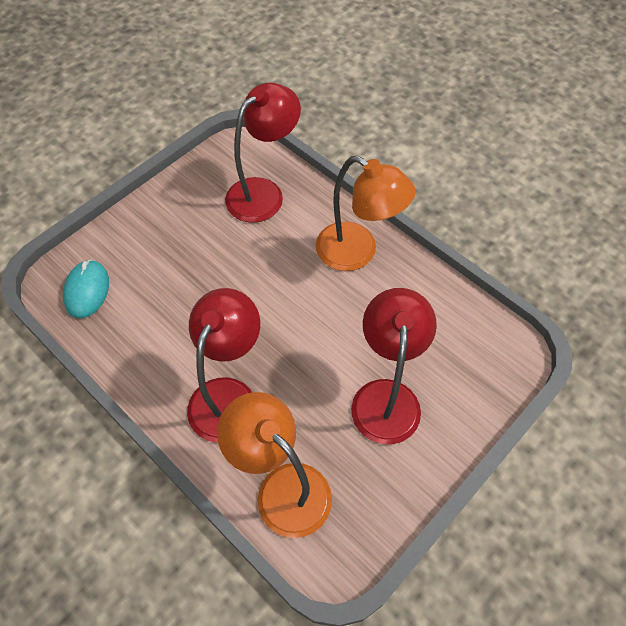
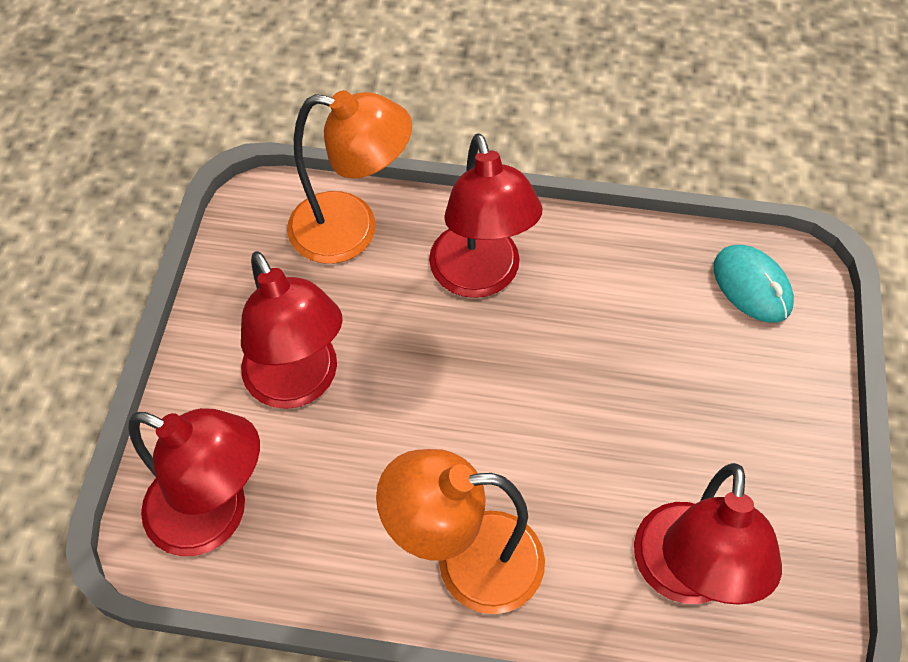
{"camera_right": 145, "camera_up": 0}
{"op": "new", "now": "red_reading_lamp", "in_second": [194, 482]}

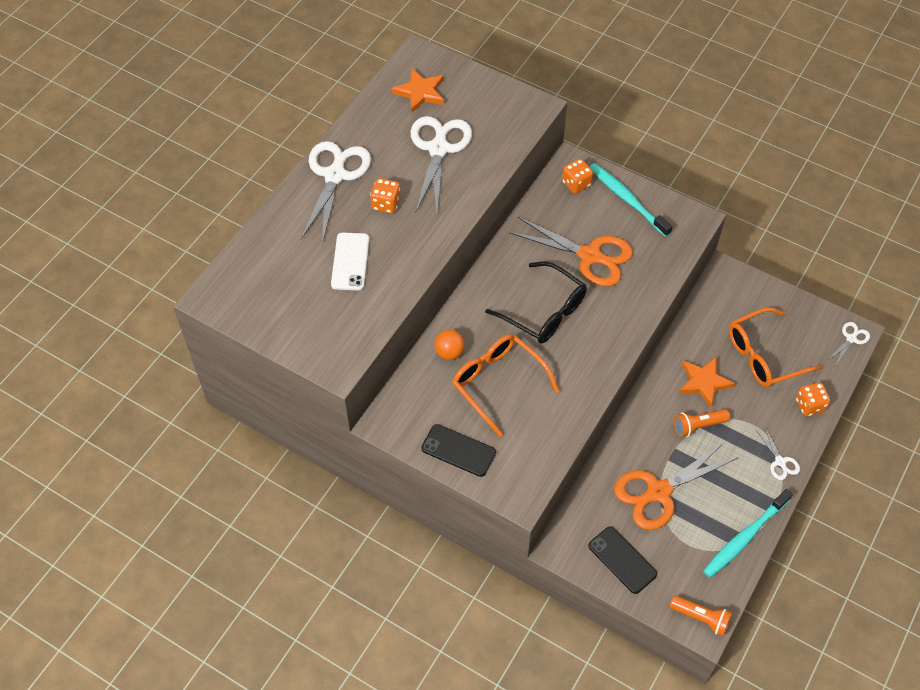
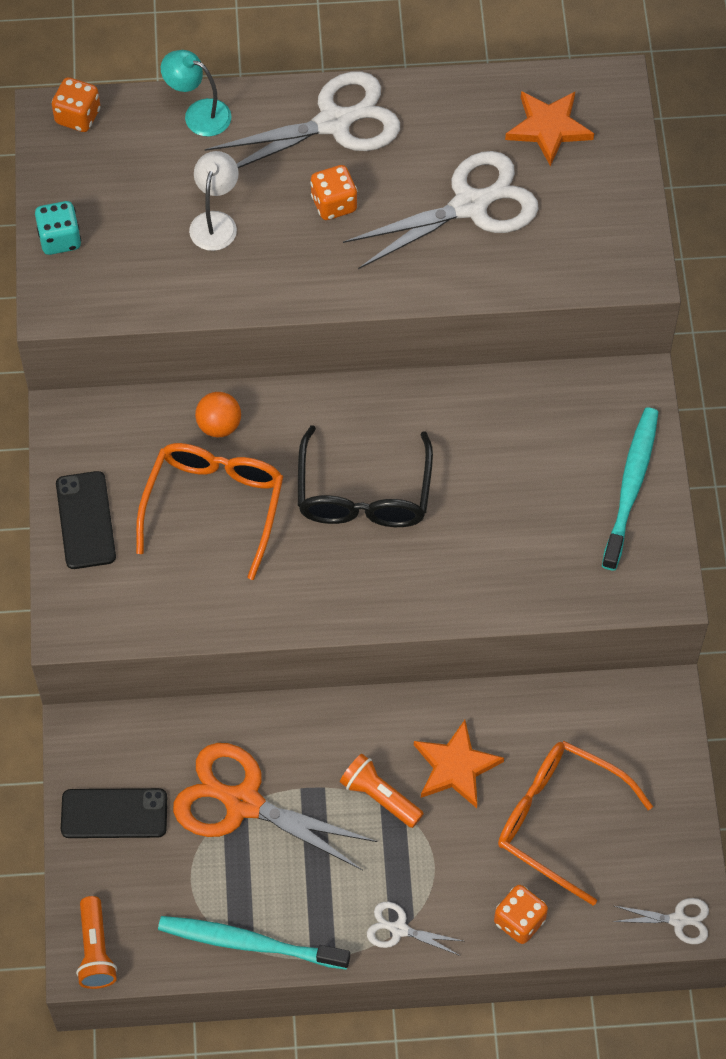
{"camera_right": 55, "camera_up": 5}
{"op": "shifted", "was": "orange_die", "in_first": [577, 176], "in_second": [76, 104]}
{"op": "gone", "was": "orange_pair_of_scissors", "in_first": [571, 252]}
{"op": "swapped", "was": "snow-white_mobile_phone", "now": "snow-white_reading_lamp", "in_first": [350, 262], "in_second": [214, 201]}
{"op": "rotated", "was": "snow-white_pair_of_scissors", "in_first": [778, 453], "in_second": [415, 929], "clockwise": 75}
{"op": "rotated", "was": "black_mobile_phone", "in_first": [622, 560], "in_second": [114, 813], "clockwise": 75}
{"op": "new", "now": "teal_reading_lamp", "in_second": [196, 93]}
{"op": "new", "now": "teal_die", "in_second": [58, 228]}

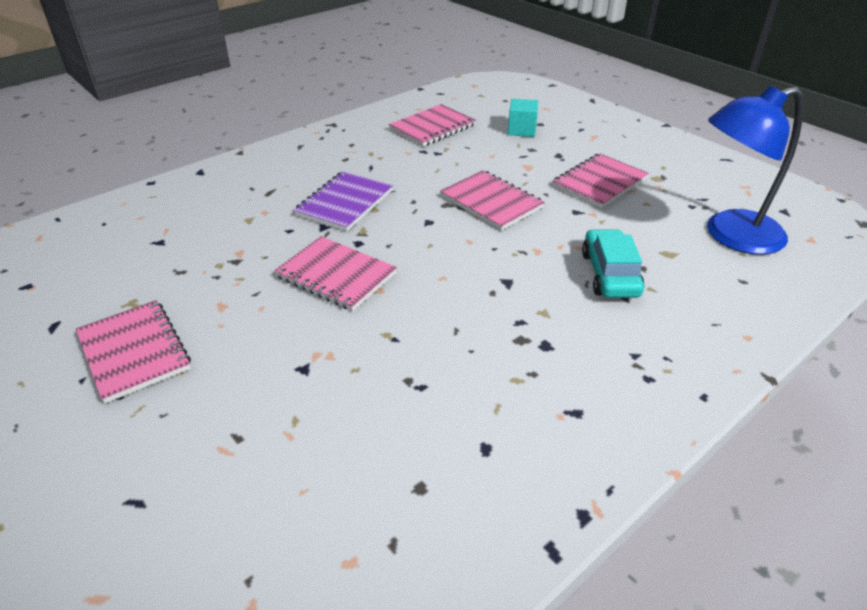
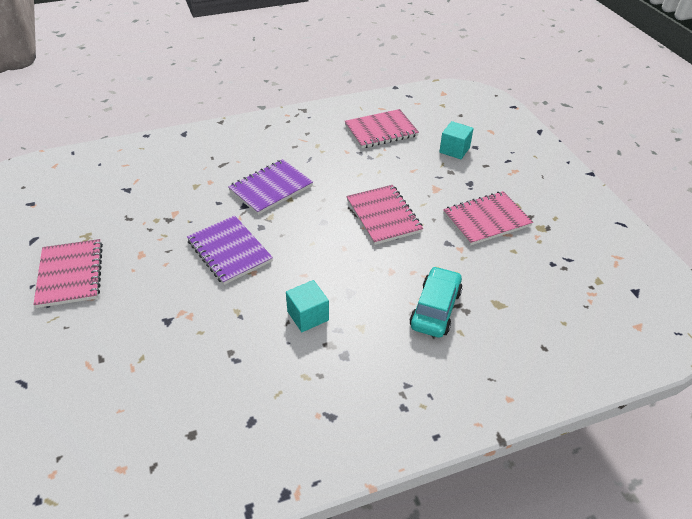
{"camera_right": 20, "camera_up": 5}
{"op": "gone", "was": "cobalt_reading_lamp", "in_first": [755, 170]}
{"op": "repainted", "was": "pink_notebook", "now": "purple_notebook", "in_first": [335, 273], "in_second": [230, 250]}
{"op": "new", "now": "teal_cube", "in_second": [307, 306]}

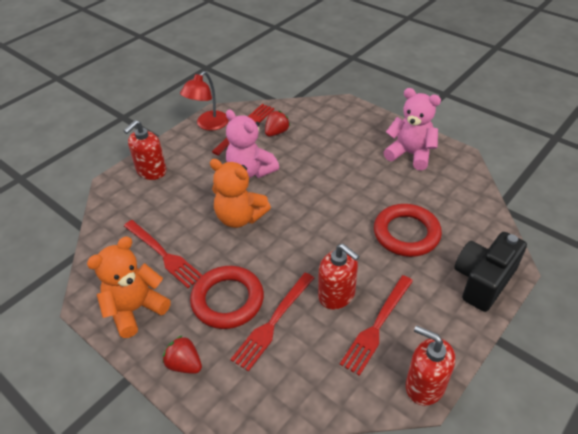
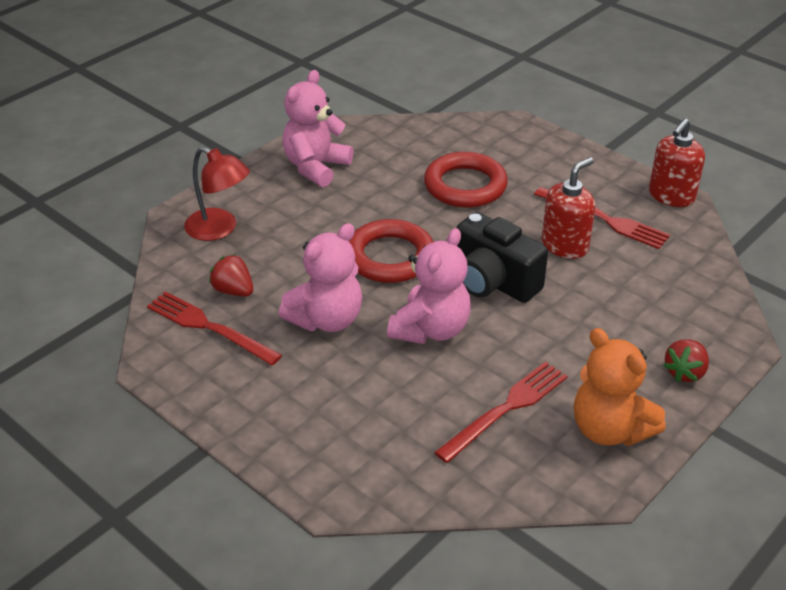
{"camera_right": -90, "camera_up": -5}
{"op": "shifted", "was": "red_reading_lamp", "in_first": [204, 101], "in_second": [217, 194]}
{"op": "gone", "was": "red_soap_pump", "in_first": [145, 150]}
{"op": "repainted", "was": "orange_teddy", "now": "pink_teddy", "in_first": [240, 193], "in_second": [429, 286]}
{"op": "shifted", "was": "black_compact_camera", "in_first": [490, 272], "in_second": [502, 257]}
{"op": "shifted", "was": "red_torus", "in_first": [227, 297], "in_second": [391, 251]}
{"op": "gone", "was": "red_table_fork", "in_first": [272, 322]}

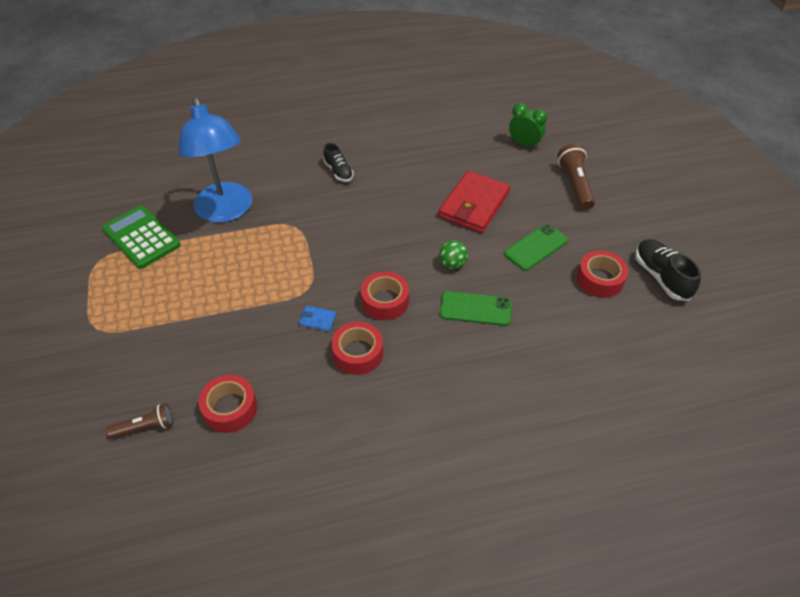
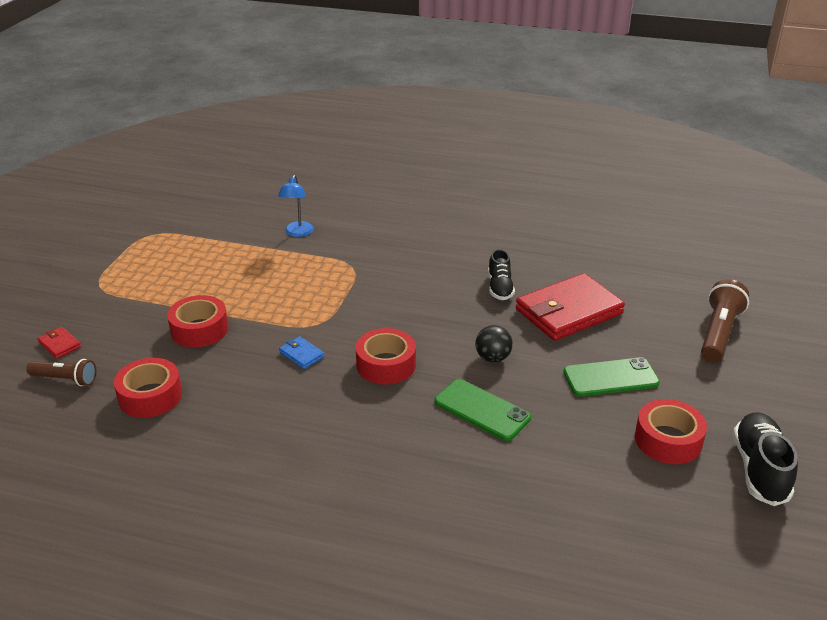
{"camera_right": 30, "camera_up": -15}
{"op": "scaled", "was": "cobalt_reading_lamp", "in_first": [215, 160], "in_second": [296, 206], "ratio": 0.43}
{"op": "gone", "was": "green_clock", "in_first": [528, 126]}
{"op": "shifted", "was": "black_shoe", "in_first": [338, 162], "in_second": [501, 274]}
{"op": "gone", "was": "green_adding_machine", "in_first": [141, 237]}
{"op": "repainted", "was": "green_ball", "now": "black_ball", "in_first": [453, 254], "in_second": [494, 343]}
{"op": "shifted", "was": "red_roll_of_tape", "in_first": [357, 348], "in_second": [197, 321]}
{"op": "new", "now": "red_wallet", "in_second": [59, 343]}

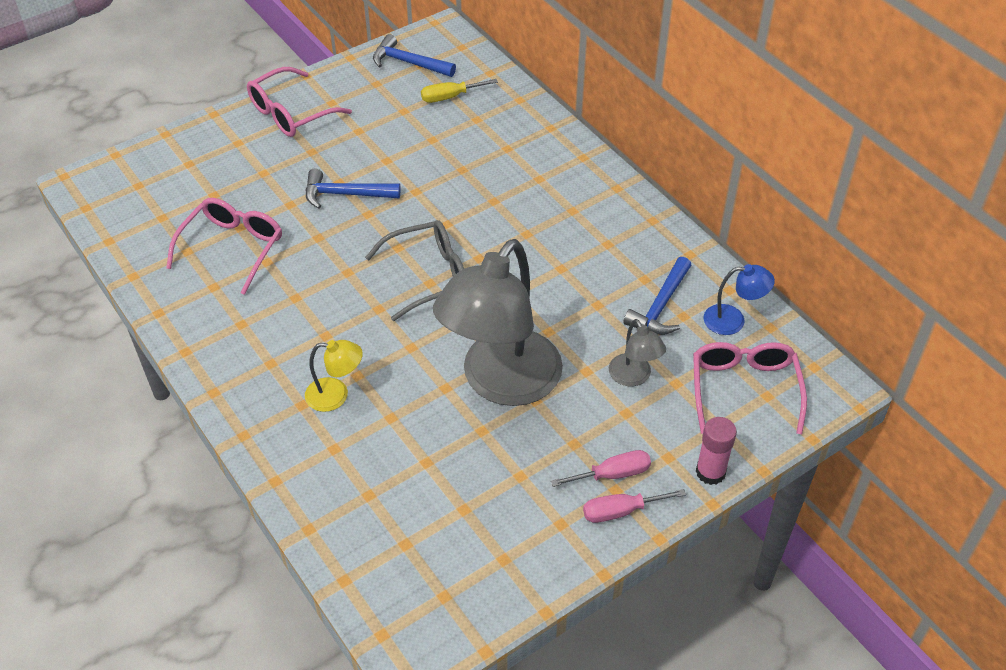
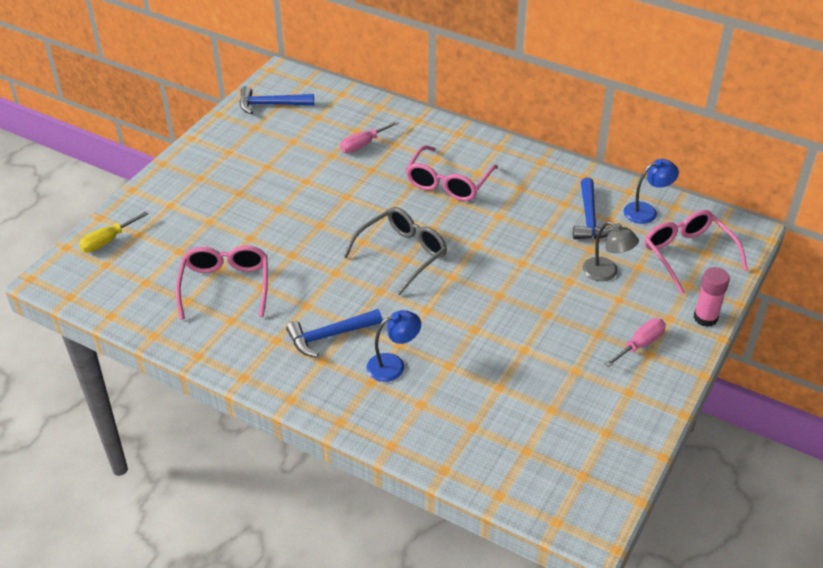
{"camera_right": -25, "camera_up": -5}
{"op": "shifted", "was": "pink_spectacles", "in_first": [299, 102], "in_second": [451, 173]}
{"op": "shifted", "was": "golden_flat_screwdriver", "in_first": [459, 91], "in_second": [113, 231]}
{"op": "shifted", "was": "cobalt_carpenter's_hammer", "in_first": [353, 189], "in_second": [334, 333]}
{"op": "gone", "was": "gray_reading_lamp", "in_first": [498, 322]}
{"op": "repainted", "was": "golden_reading_lamp", "now": "cobalt_reading_lamp", "in_first": [334, 376], "in_second": [394, 346]}
{"op": "shifted", "was": "pink_flat_screwdriver", "in_first": [634, 506], "in_second": [369, 137]}

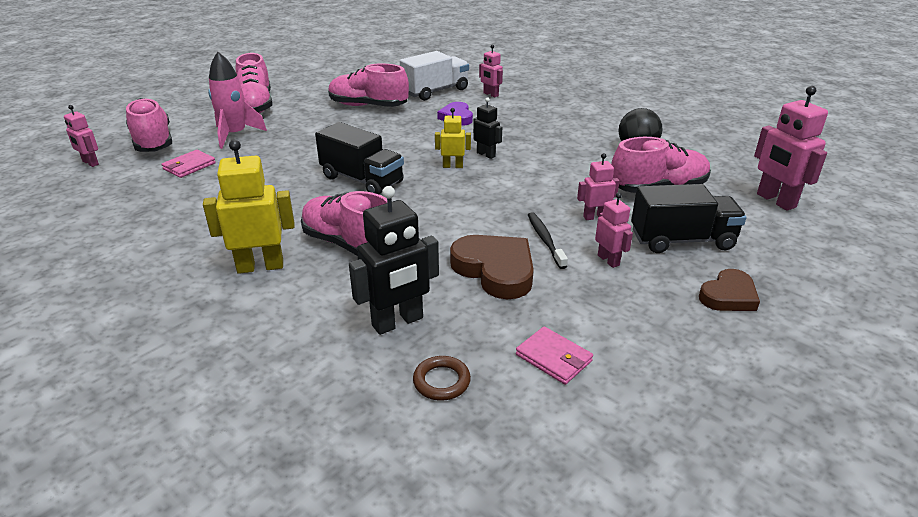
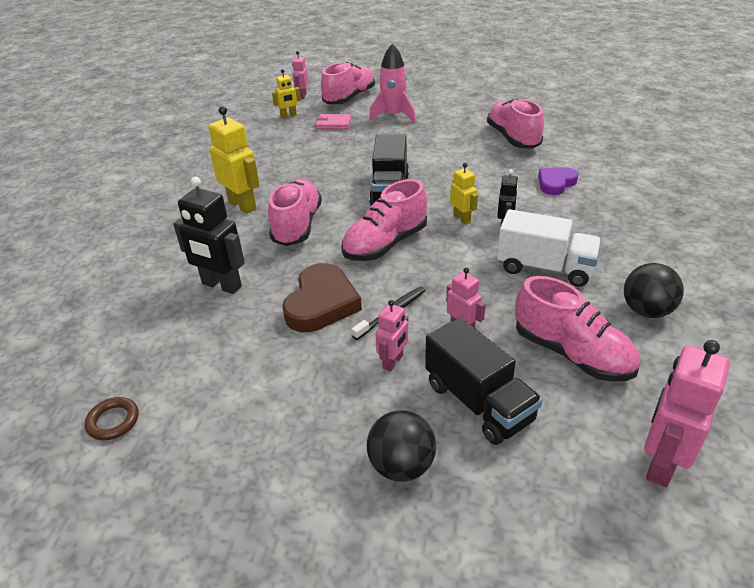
{"camera_right": 60, "camera_up": 5}
{"op": "gone", "was": "pink_toy_robot", "in_first": [491, 71]}
{"op": "shifted", "was": "snow-white_lorry", "in_first": [434, 76], "in_second": [549, 248]}
{"op": "shifted", "was": "pink_shoe", "in_first": [254, 83], "in_second": [384, 220]}
{"op": "swapped", "was": "dark_brown_love_heart", "now": "black_ball", "in_first": [729, 290], "in_second": [401, 446]}
{"op": "gone", "was": "pink_wallet", "in_first": [554, 355]}
{"op": "shifted", "was": "dark_brown_torus", "in_first": [442, 378], "in_second": [112, 418]}
{"op": "new", "now": "golden_toy_robot", "in_second": [286, 94]}

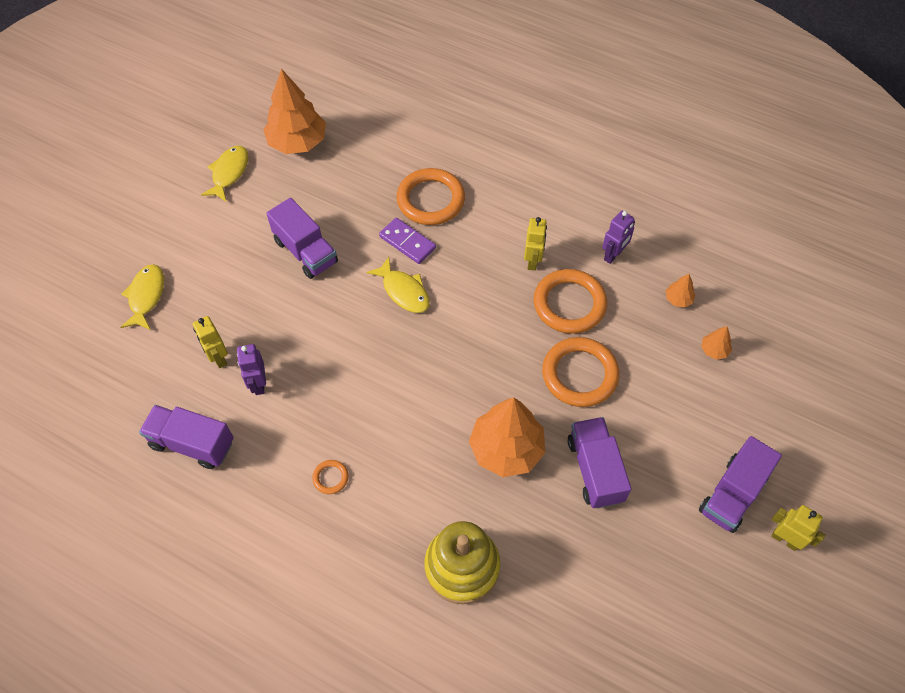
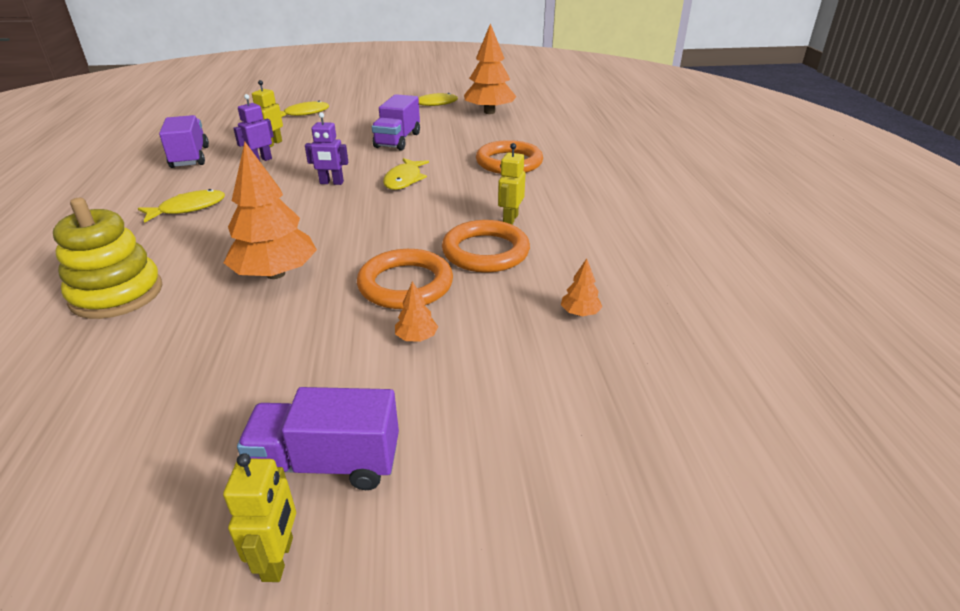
{"camera_right": 55, "camera_up": -25}
{"op": "shifted", "was": "purple_toy_robot", "in_first": [618, 237], "in_second": [327, 148]}
{"op": "rotated", "was": "golden_toy_robot", "in_first": [535, 244], "in_second": [511, 184], "clockwise": 135}
{"op": "gone", "was": "purple_domino_tile", "in_first": [407, 241]}
{"op": "shifted", "was": "orange_tree", "in_first": [716, 343], "in_second": [416, 311]}
{"op": "gone", "was": "purple_lorry", "in_first": [599, 463]}
{"op": "swapped", "was": "orange_torus", "now": "golden_fish", "in_first": [330, 477], "in_second": [181, 206]}

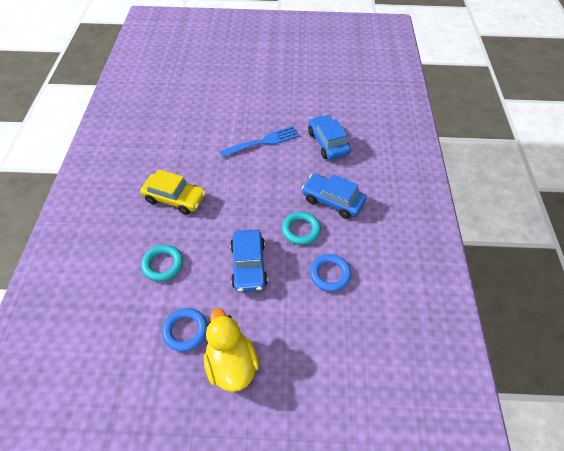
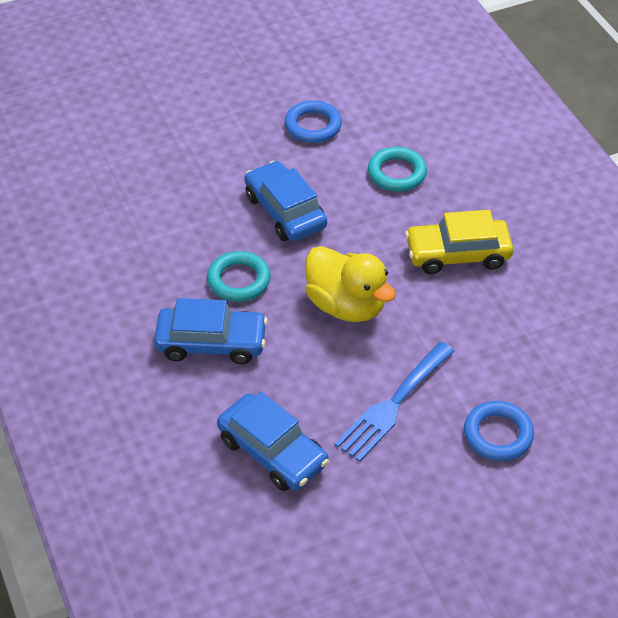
{"camera_right": 155, "camera_up": -5}
{"op": "shifted", "was": "cobalt_torus", "in_first": [330, 273], "in_second": [499, 431]}
{"op": "shifted", "was": "golden_duck", "in_first": [231, 350], "in_second": [350, 284]}

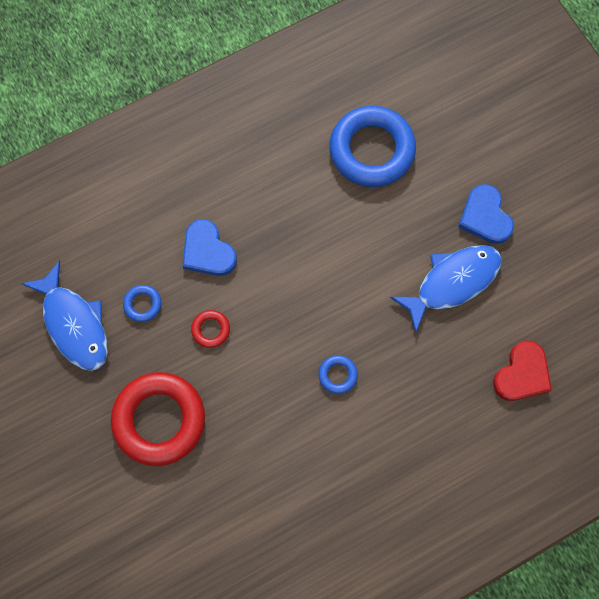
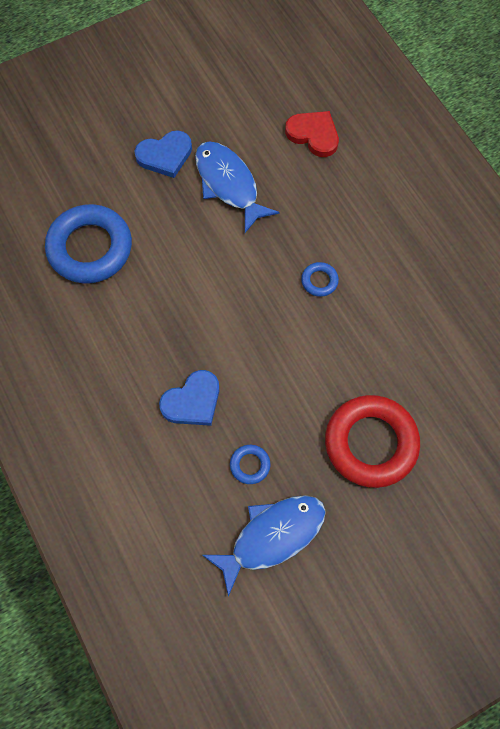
{"camera_right": -90, "camera_up": -5}
{"op": "gone", "was": "red_torus", "in_first": [210, 329]}

